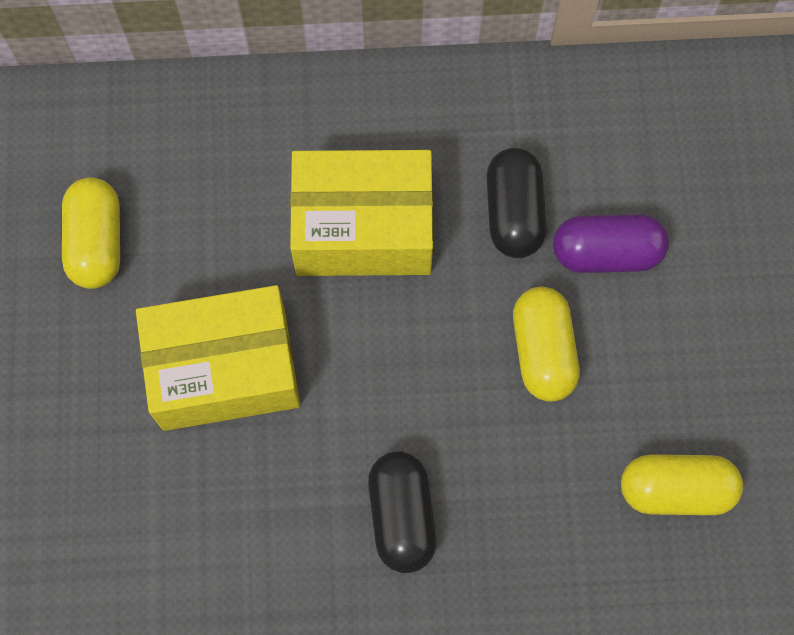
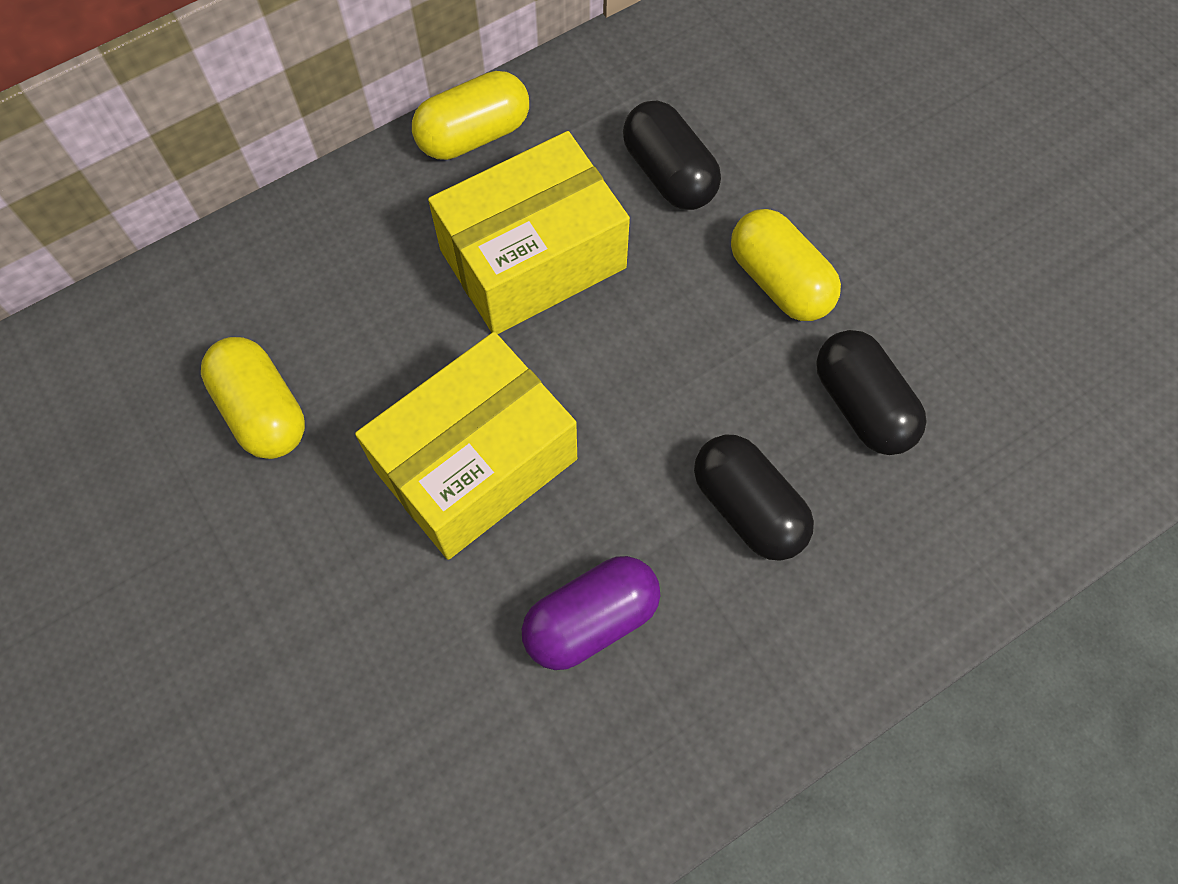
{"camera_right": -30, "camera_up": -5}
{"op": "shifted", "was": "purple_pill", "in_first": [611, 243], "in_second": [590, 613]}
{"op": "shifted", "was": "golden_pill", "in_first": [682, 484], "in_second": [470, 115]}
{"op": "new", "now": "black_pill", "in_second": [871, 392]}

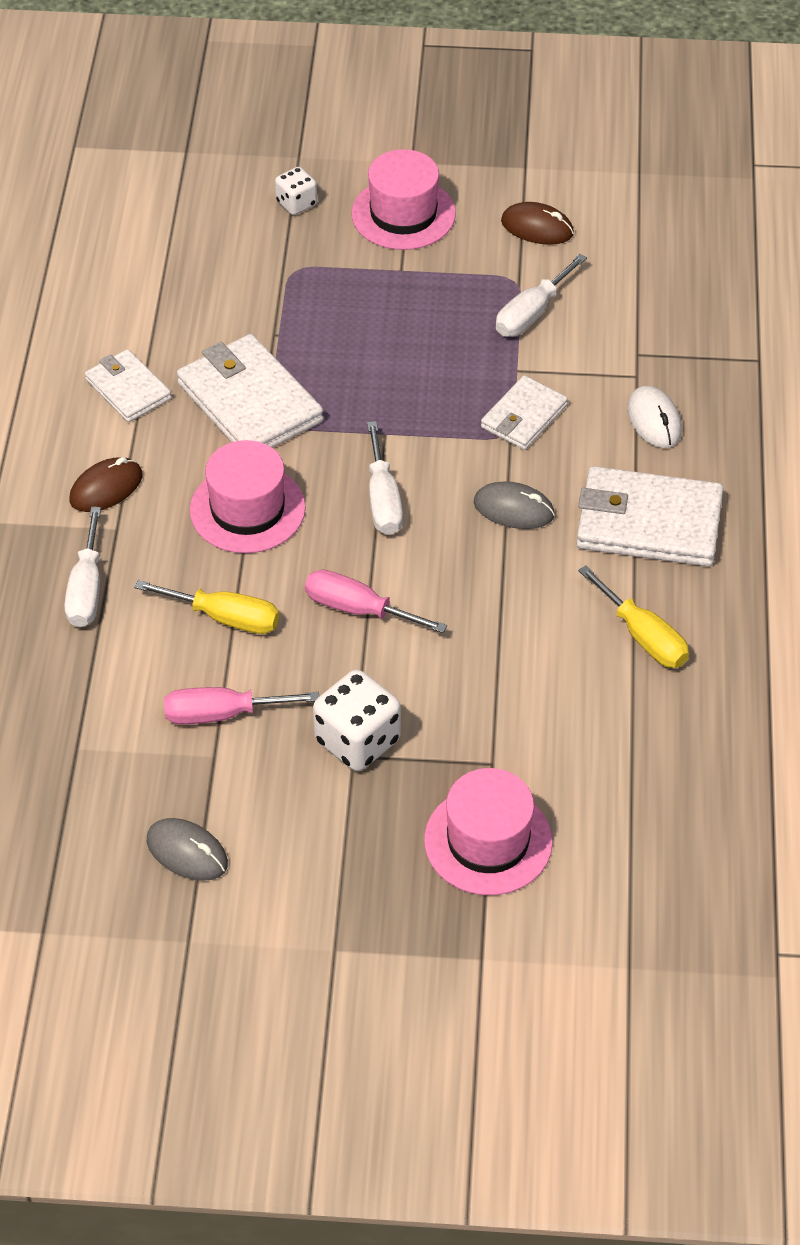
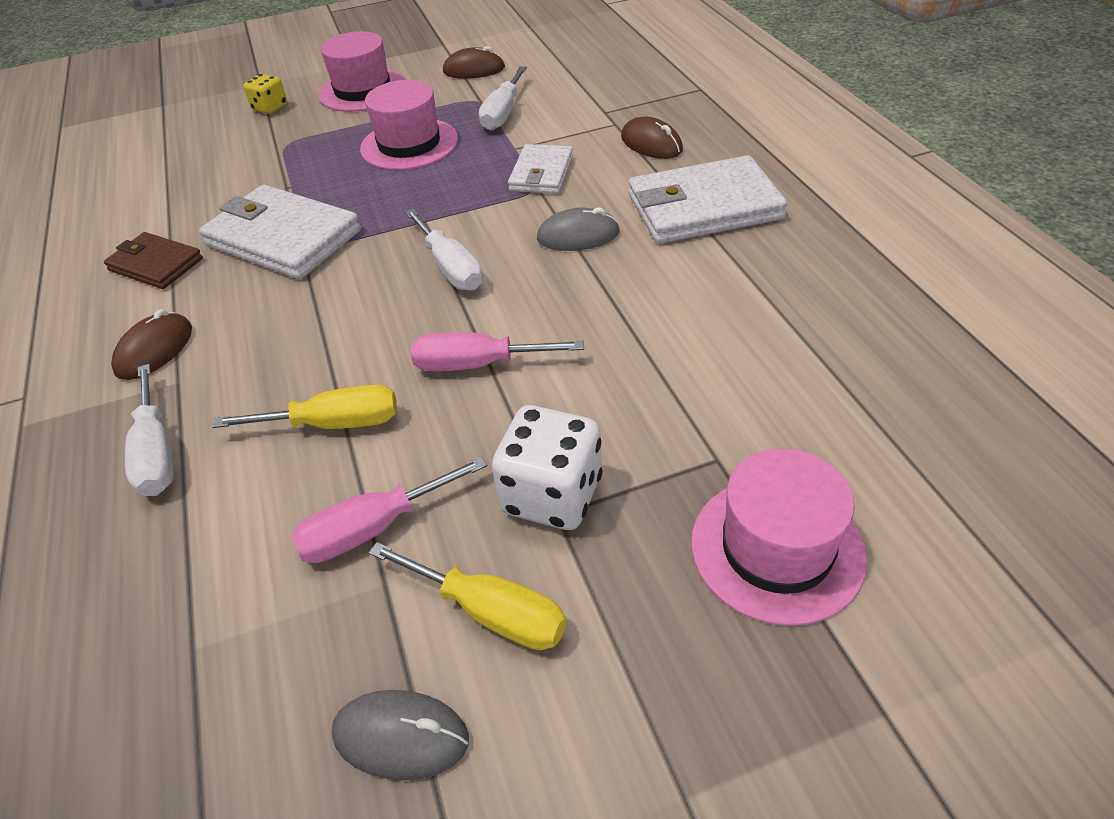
{"camera_right": -20, "camera_up": -5}
{"op": "repainted", "was": "snow-white_die", "now": "golden_die", "in_first": [296, 191], "in_second": [265, 94]}
{"op": "repainted", "was": "snow-white_wallet", "now": "dark_brown_wallet", "in_first": [128, 385], "in_second": [153, 260]}
{"op": "repainted", "was": "snow-white_PC_mouse", "now": "dark_brown_PC_mouse", "in_first": [654, 417], "in_second": [652, 138]}
{"op": "shifted", "was": "pink_hat", "in_first": [248, 496], "in_second": [409, 125]}
{"op": "shifted", "was": "golden_flat_screwdriver", "in_first": [633, 616], "in_second": [467, 596]}

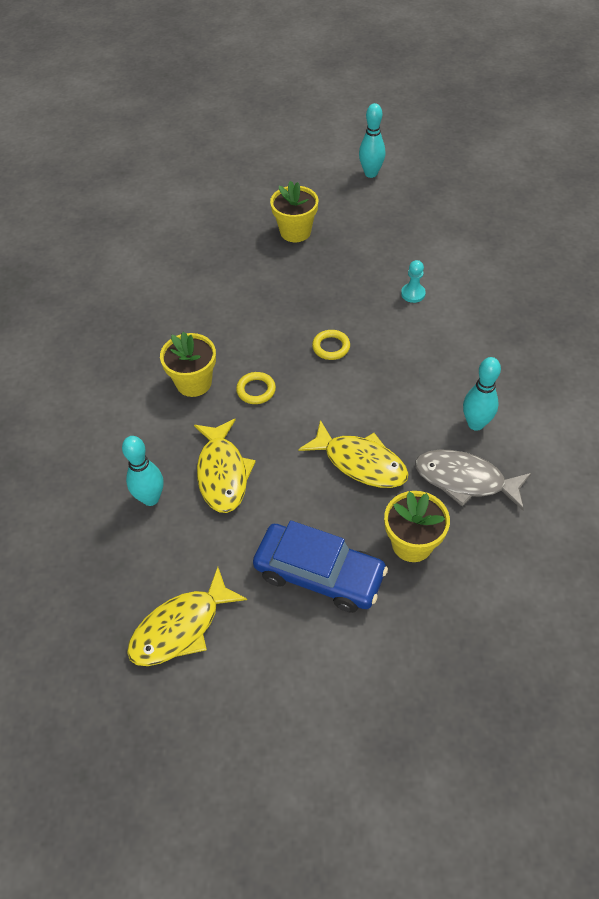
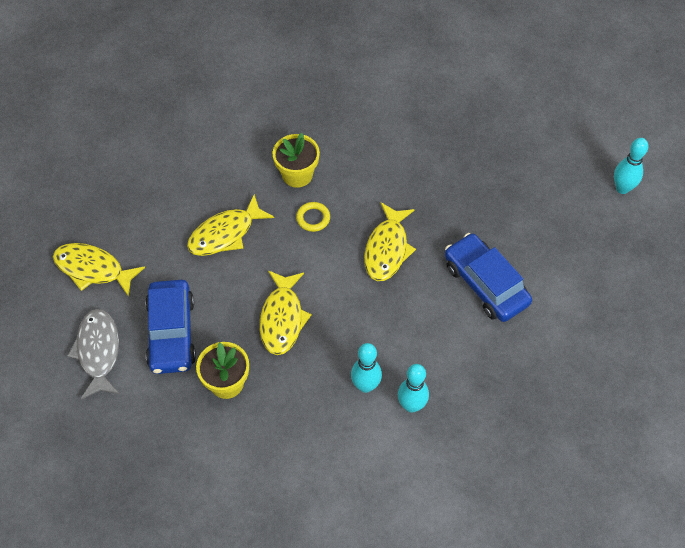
{"camera_right": 60, "camera_up": 5}
{"op": "gone", "was": "golden_plant_pot", "in_first": [294, 211]}
{"op": "swapped", "was": "teal_game_pawn", "now": "cobalt_automobile", "in_first": [413, 281], "in_second": [488, 277]}
{"op": "swapped", "was": "golden_torus", "now": "golden_fish", "in_first": [331, 345], "in_second": [390, 242]}
{"op": "shifted", "was": "teal_skittle", "in_first": [142, 471], "in_second": [413, 388]}
{"op": "shifted", "was": "gray_fish", "in_first": [473, 479], "in_second": [93, 354]}

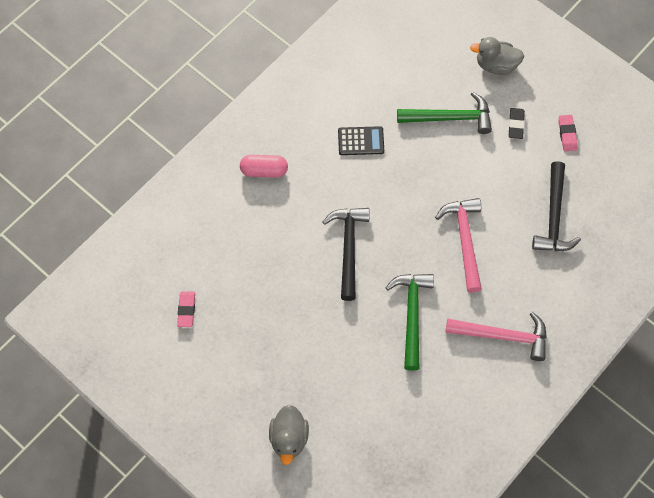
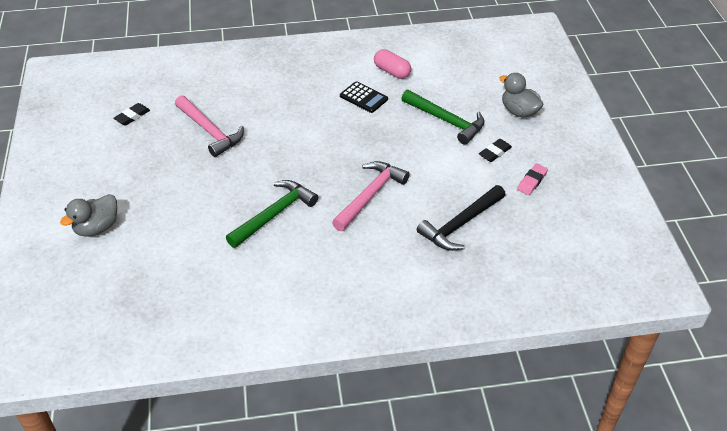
{"camera_right": 40, "camera_up": -20}
{"op": "shifted", "was": "pink_pill", "in_first": [264, 166], "in_second": [392, 64]}
{"op": "gone", "was": "black_carpenter's_hammer", "in_first": [346, 254]}
{"op": "repainted", "was": "pink_gum_eraser", "now": "black_gum_eraser", "in_first": [186, 309], "in_second": [131, 114]}
{"op": "shifted", "was": "pink_carpenter's_hammer", "in_first": [496, 336], "in_second": [209, 126]}

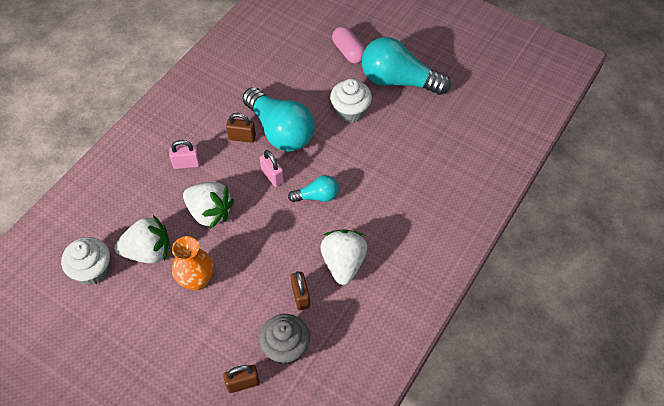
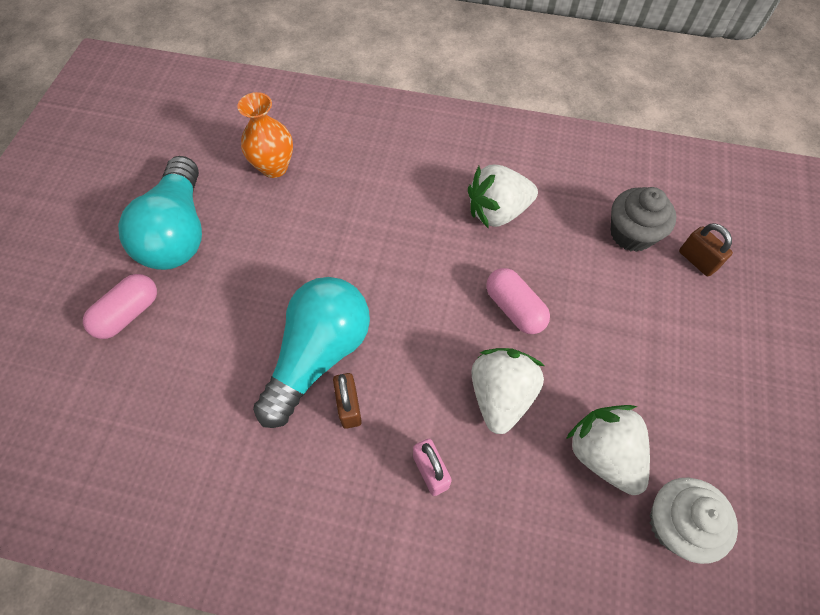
{"camera_right": -110, "camera_up": 5}
{"op": "gone", "was": "snow-white_muffin", "in_first": [351, 101]}
{"op": "gone", "was": "pink_lock", "in_first": [272, 168]}
{"op": "gone", "was": "teal_lightbulb", "in_first": [313, 188]}
{"op": "shifted", "was": "orange_vase", "in_first": [192, 263], "in_second": [265, 135]}
{"op": "gone", "was": "dark_brown_lock", "in_first": [300, 290]}
{"op": "new", "now": "pink_pill", "in_second": [518, 301]}

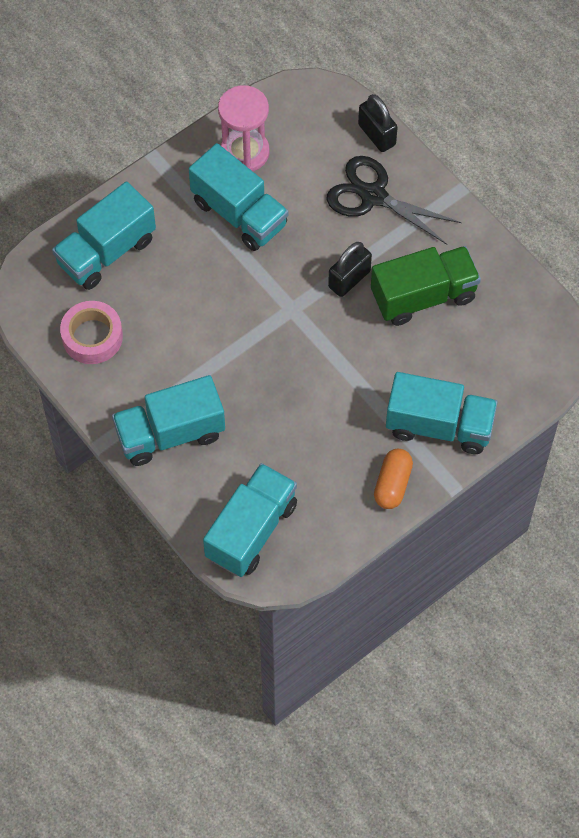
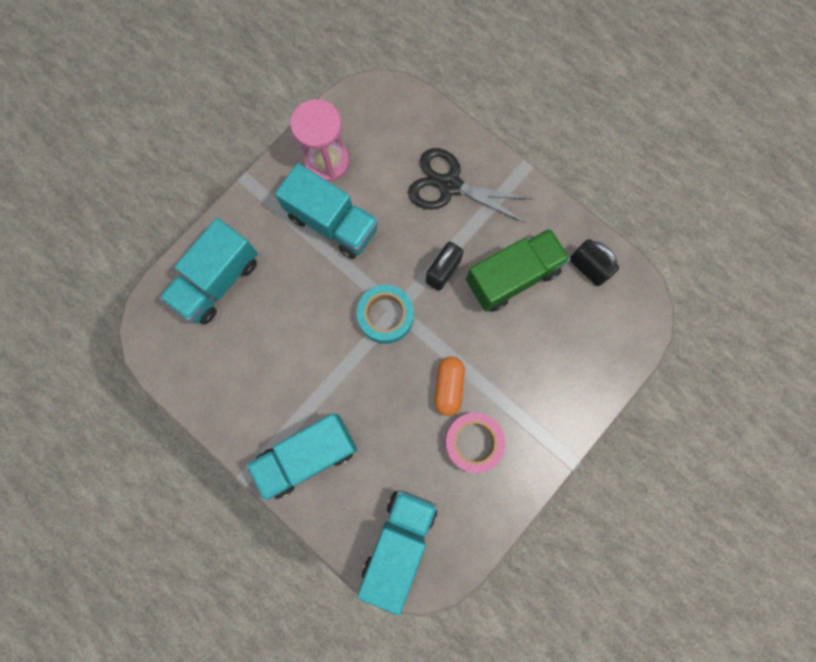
{"camera_right": -10, "camera_up": 15}
{"op": "shifted", "was": "black_lock", "in_first": [378, 123], "in_second": [594, 262]}
{"op": "shifted", "was": "pink_roll_of_tape", "in_first": [91, 332], "in_second": [475, 443]}
{"op": "gone", "was": "teal_lorry", "in_first": [442, 413]}
{"op": "shifted", "was": "orange_pill", "in_first": [393, 479], "in_second": [449, 386]}
{"op": "new", "now": "teal_roll_of_tape", "in_second": [385, 314]}

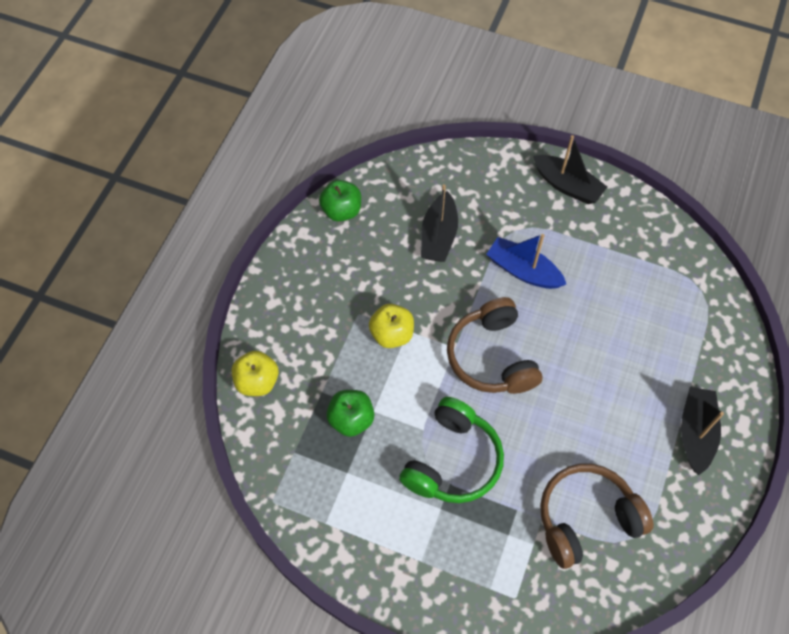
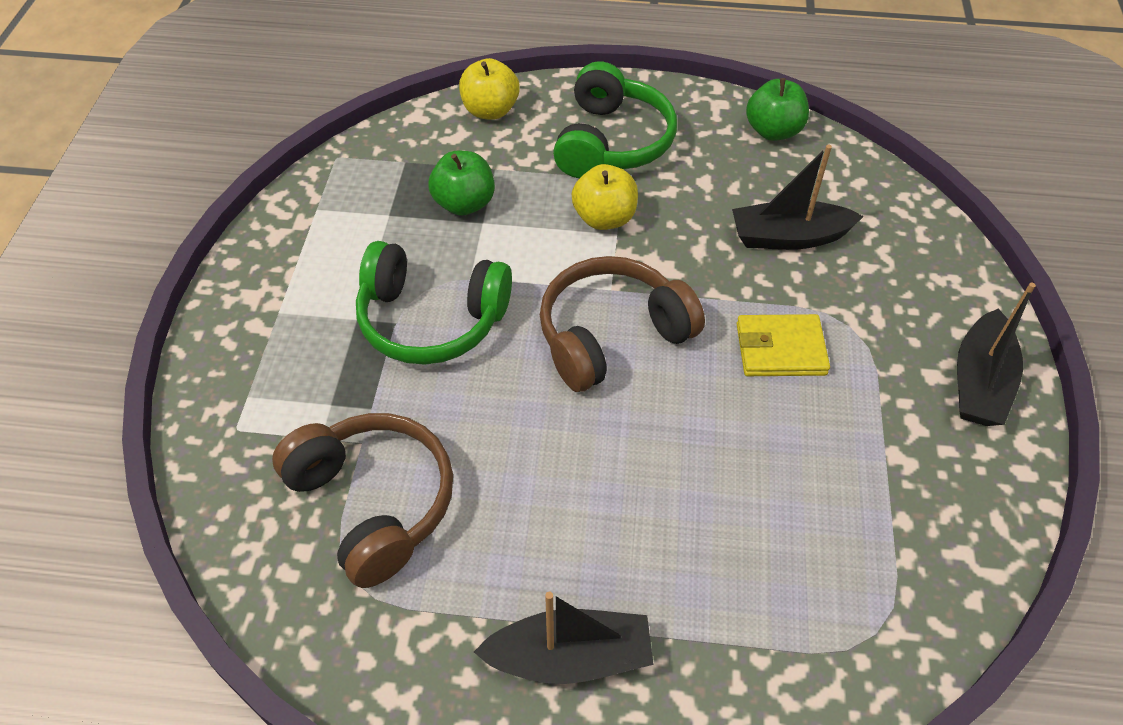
{"camera_right": 75, "camera_up": -10}
{"op": "swapped", "was": "cobalt_boat", "now": "golden_wallet", "in_first": [526, 261], "in_second": [783, 345]}
{"op": "new", "now": "green_over-ear_headphones", "in_second": [615, 119]}

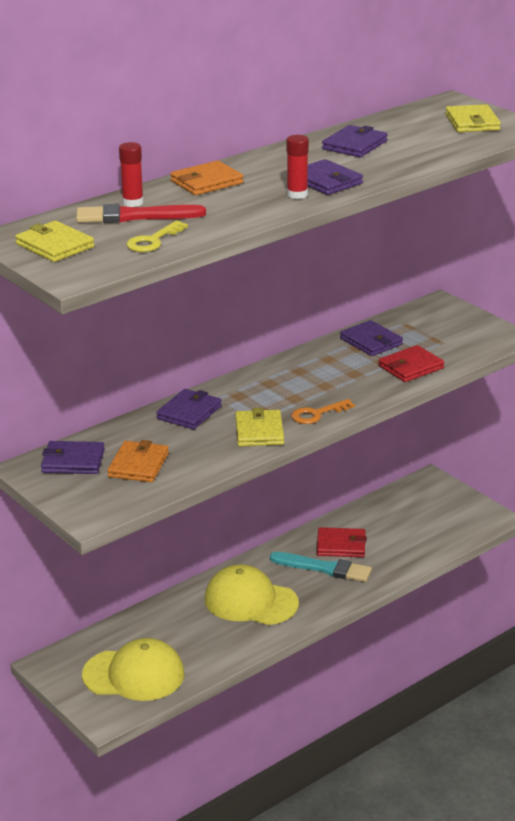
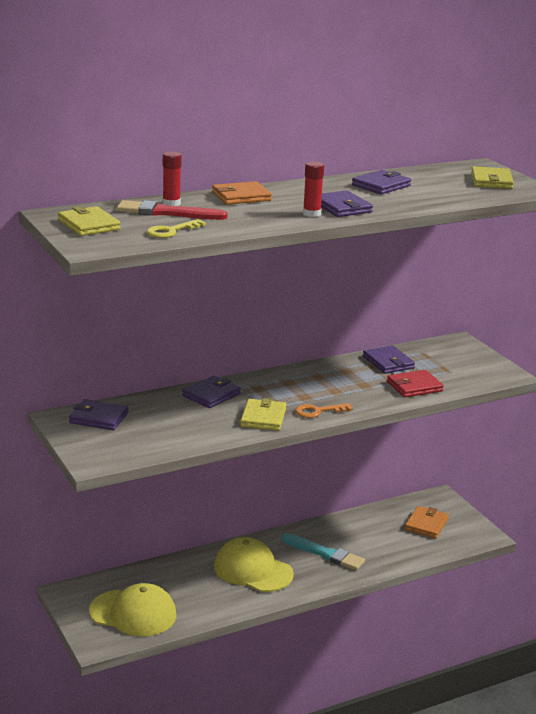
{"camera_right": 10, "camera_up": -5}
{"op": "shifted", "was": "orange_wallet", "in_first": [138, 461], "in_second": [427, 522]}
{"op": "gone", "was": "red_wallet", "in_first": [342, 542]}

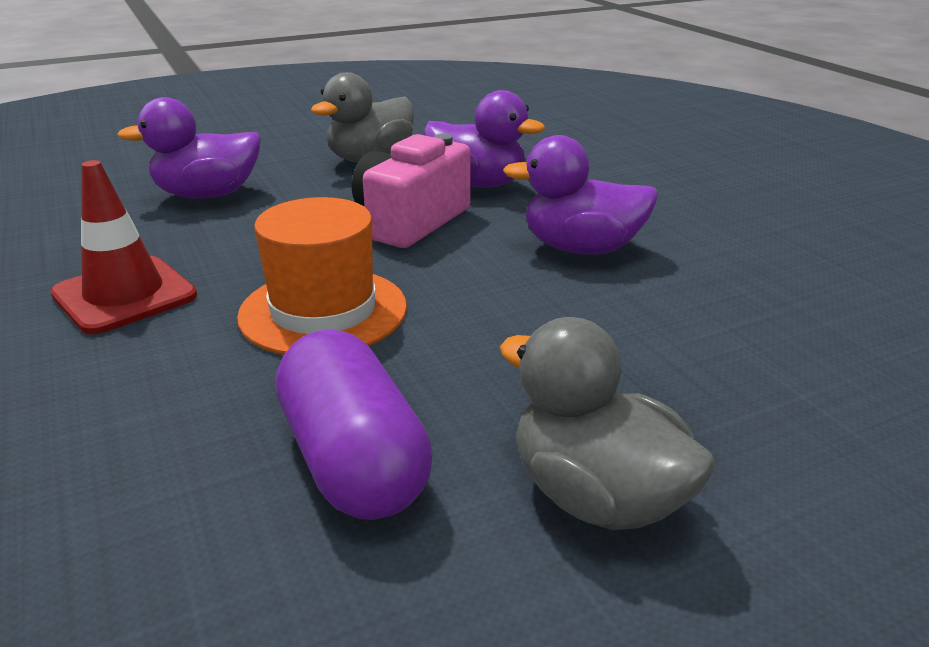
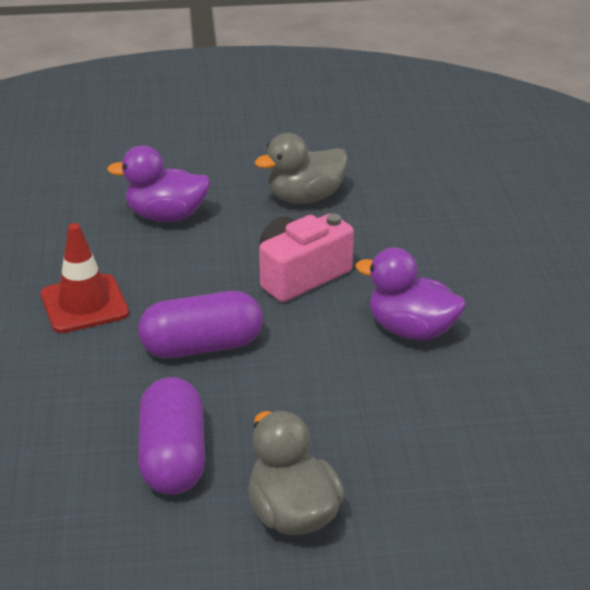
{"camera_right": 20, "camera_up": 5}
{"op": "gone", "was": "purple_duck", "in_first": [484, 139]}
{"op": "swapped", "was": "orange_hat", "now": "purple_pill", "in_first": [322, 276], "in_second": [200, 324]}

